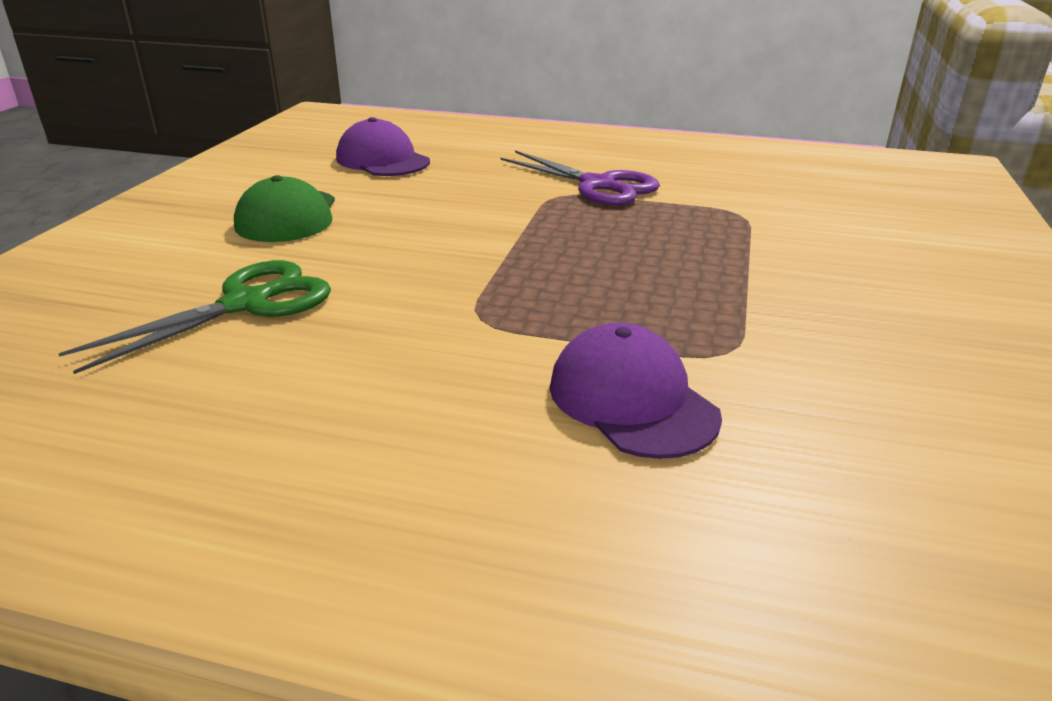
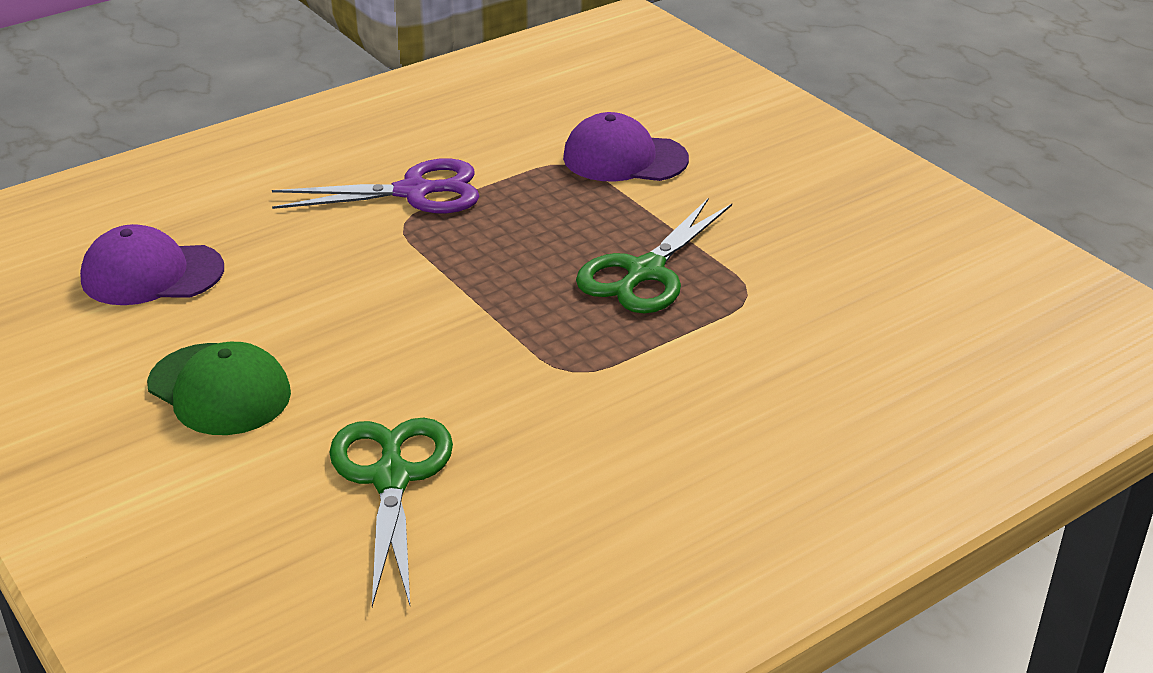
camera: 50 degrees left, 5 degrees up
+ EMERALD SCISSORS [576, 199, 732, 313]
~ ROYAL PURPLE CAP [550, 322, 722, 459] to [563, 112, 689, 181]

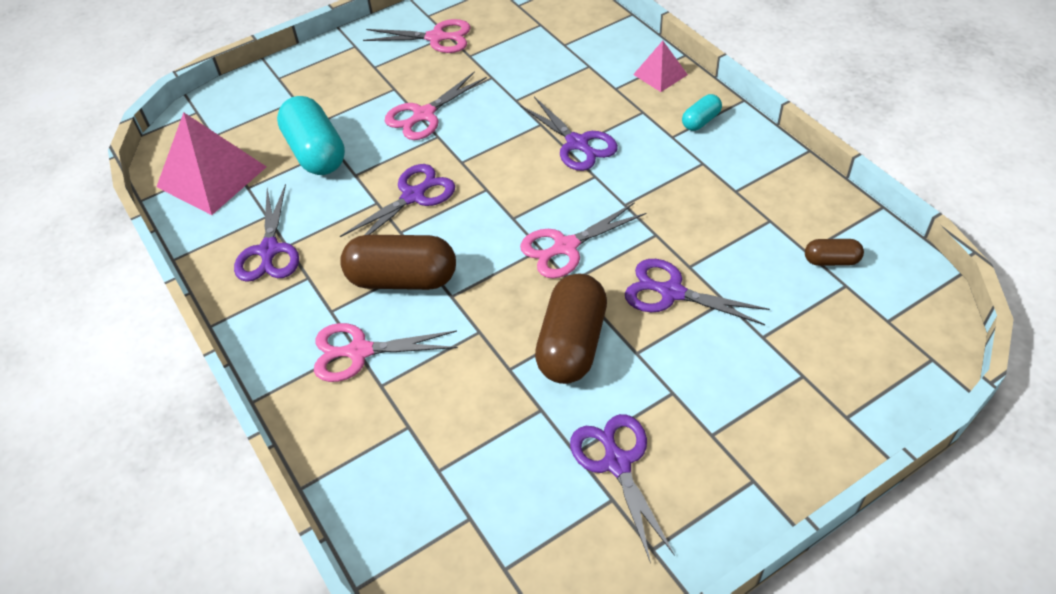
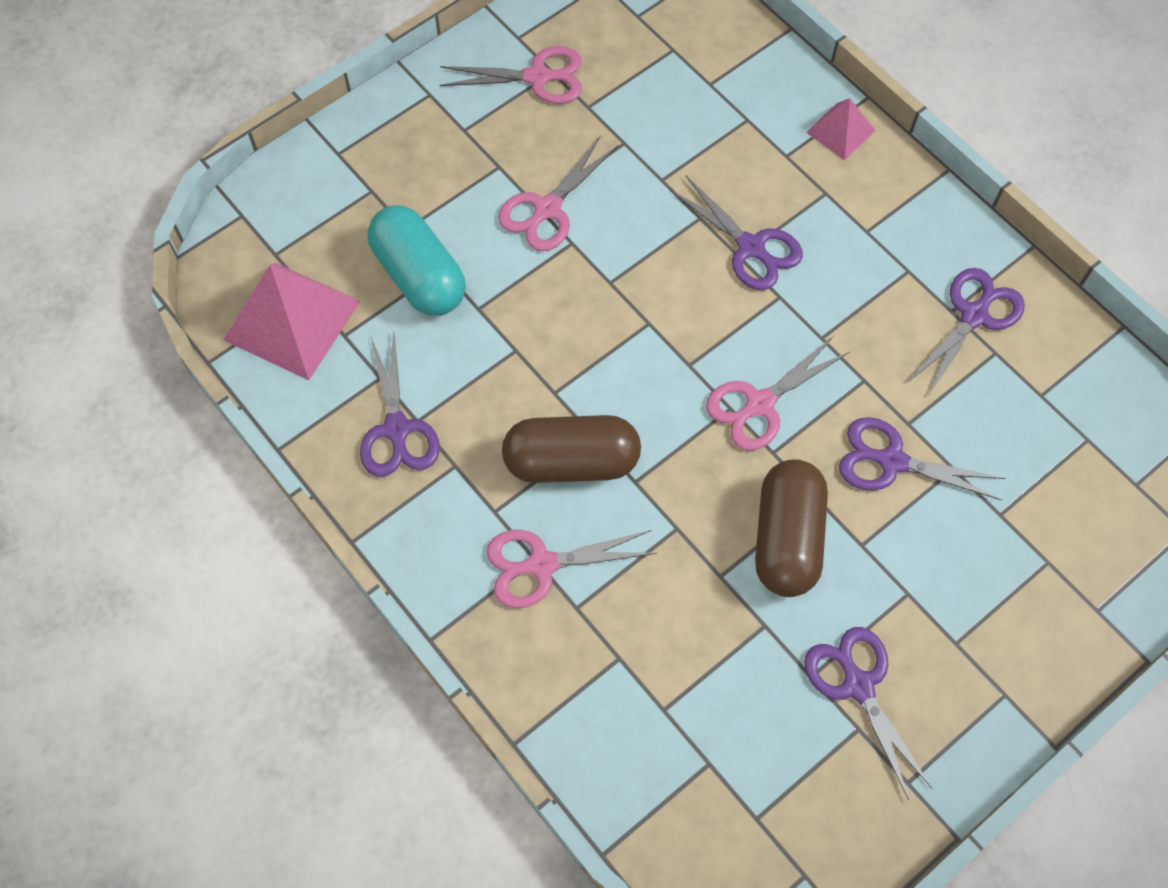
camera: 10 degrees left, 15 degrees up
- AQUA CAPSULE [682, 94, 722, 131]
- BROWN CAPSULE [805, 239, 864, 266]
~ ROYAL PURPLE SCISSORS [340, 164, 455, 237] to [908, 268, 1025, 396]

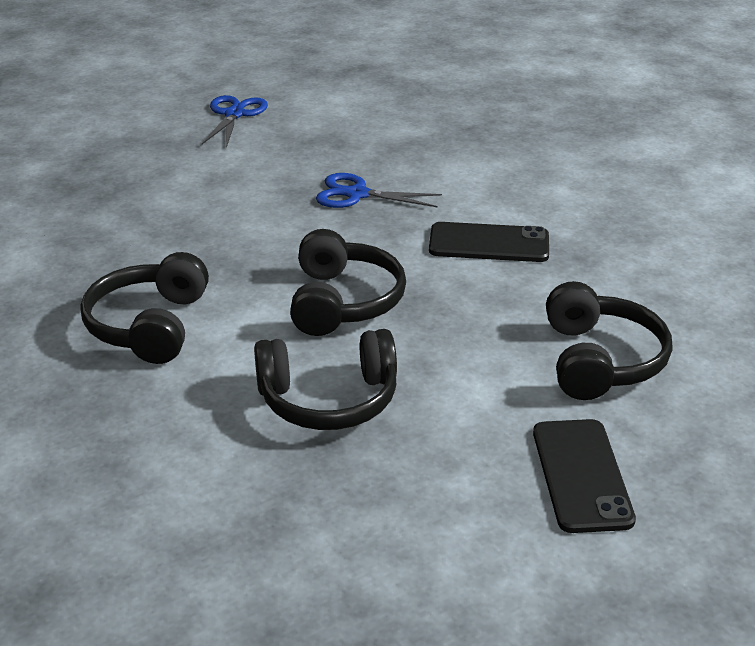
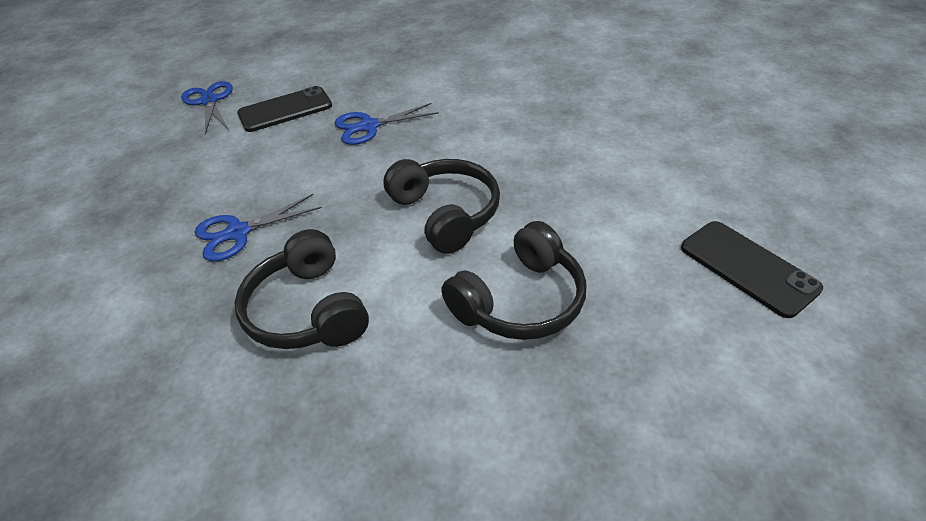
camera: 30 degrees left, 10 degrees up
- BLACK HEADSET [546, 281, 672, 400]
+ ROYAL BLUE SCISSORS [195, 194, 322, 262]
~ BLACK SMARTPHONE [429, 222, 549, 262] to [237, 86, 332, 132]

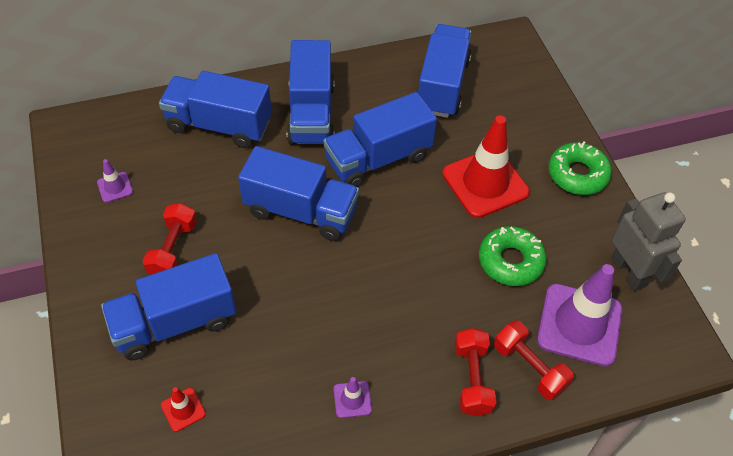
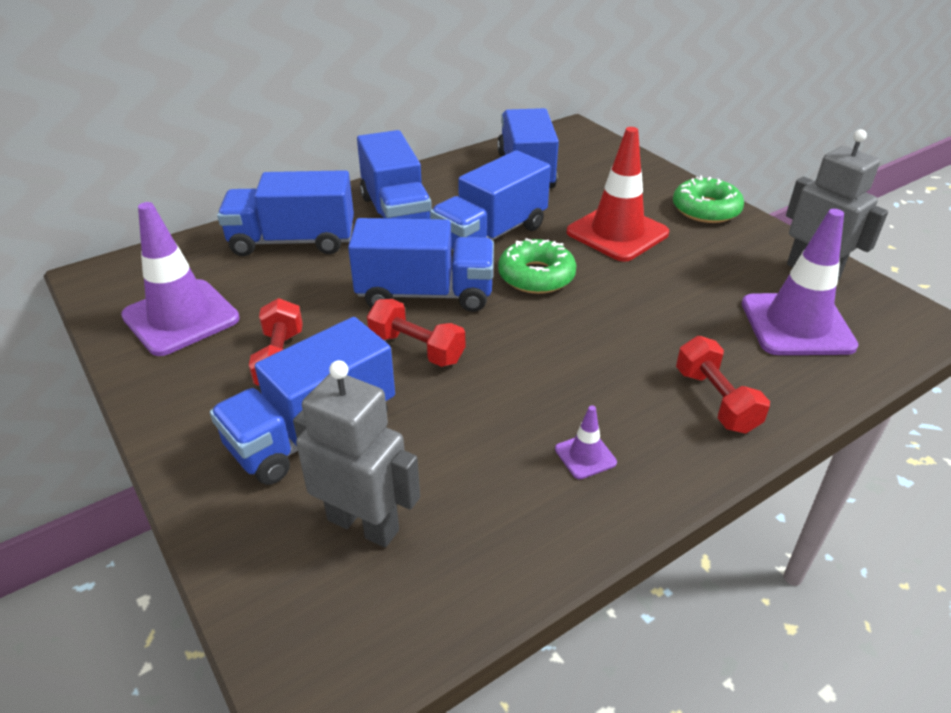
camera: 15 degrees left, 15 degrees down
~ EMERALD DONUT [479, 226, 547, 286] to [498, 238, 577, 294]
~ SCARLET DUMBBELL [494, 321, 574, 400] to [367, 299, 465, 367]
~ SCARLET SAFETY CONE [161, 387, 206, 432] to GREY ROBOT FIGURE [293, 360, 420, 547]
~ ROYAL PURPLE SAFETY CONE [97, 159, 133, 203] = [121, 202, 240, 356] x2.29

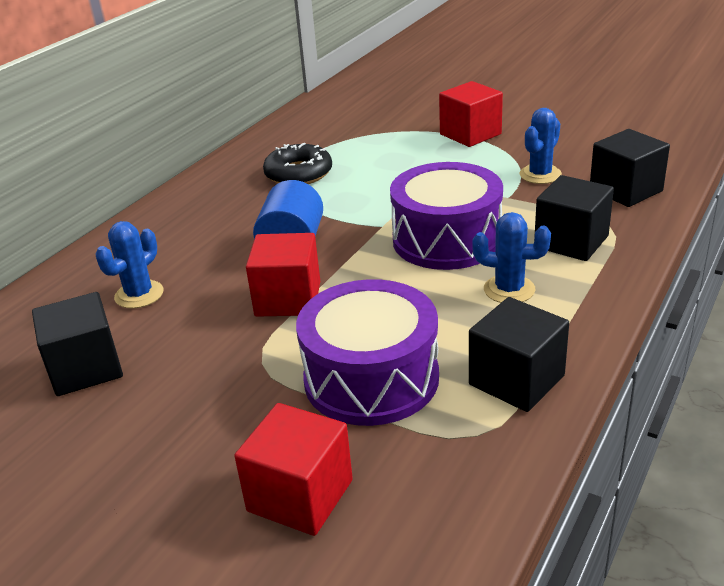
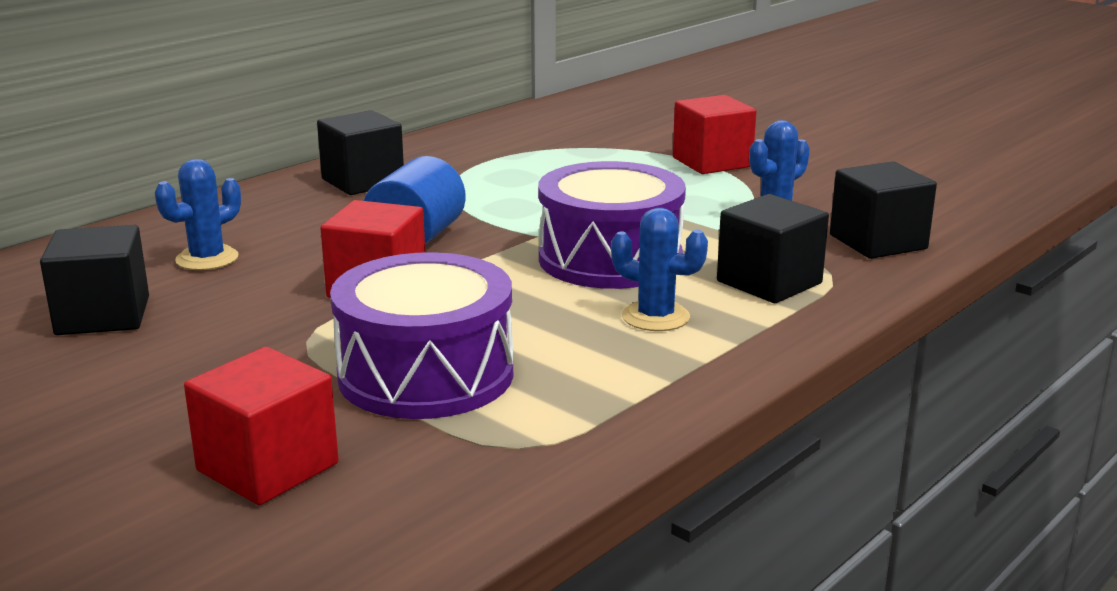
camera: 10 degrees right, 10 degrees down
- BLACK DONUT [263, 143, 332, 184]
~ BLACK SOLID CUBE [469, 297, 569, 412] to [317, 110, 404, 195]

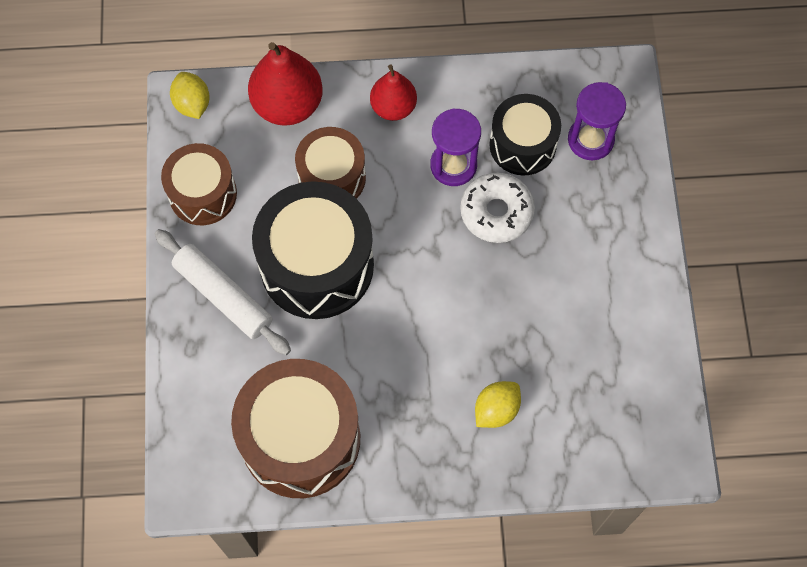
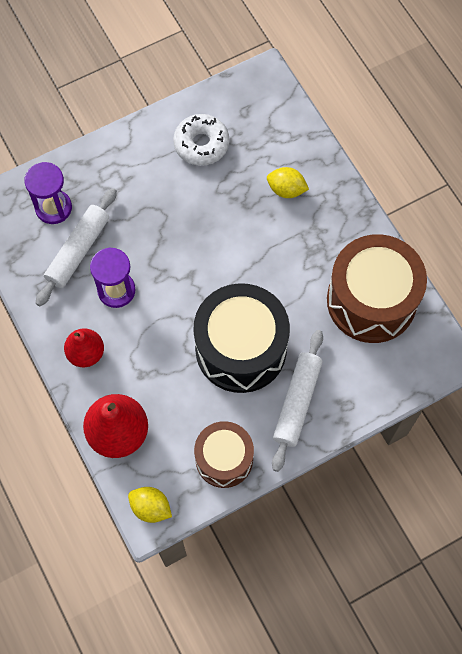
camera: 115 degrees left, 0 degrees up
- BROWN DRUM [295, 127, 366, 199]
~ WHITE DONUT [460, 173, 535, 243] to [173, 114, 229, 166]
~ BLACK DRUM [489, 94, 561, 176] to WHITE ROLLING PIN [35, 188, 117, 306]
~ GOLDEN TOY LEMON [170, 72, 209, 119] = [128, 487, 172, 523] 75 degrees clockwise

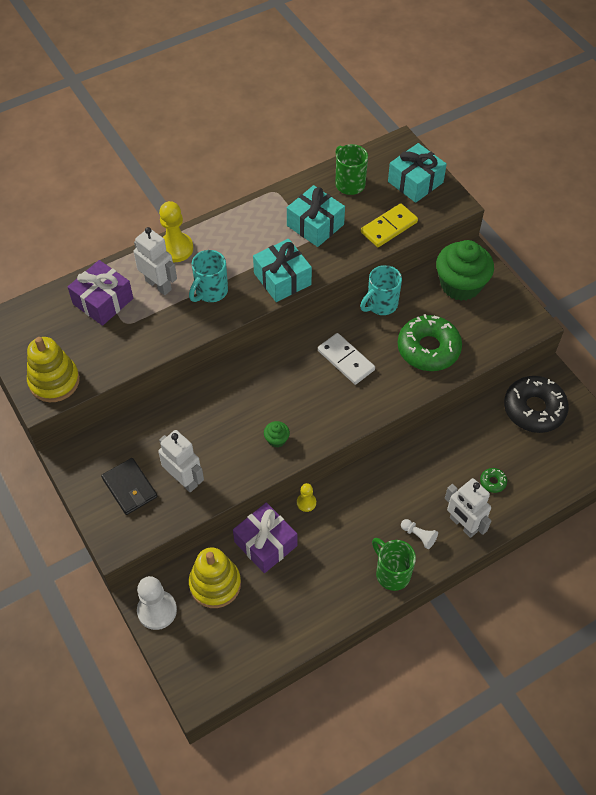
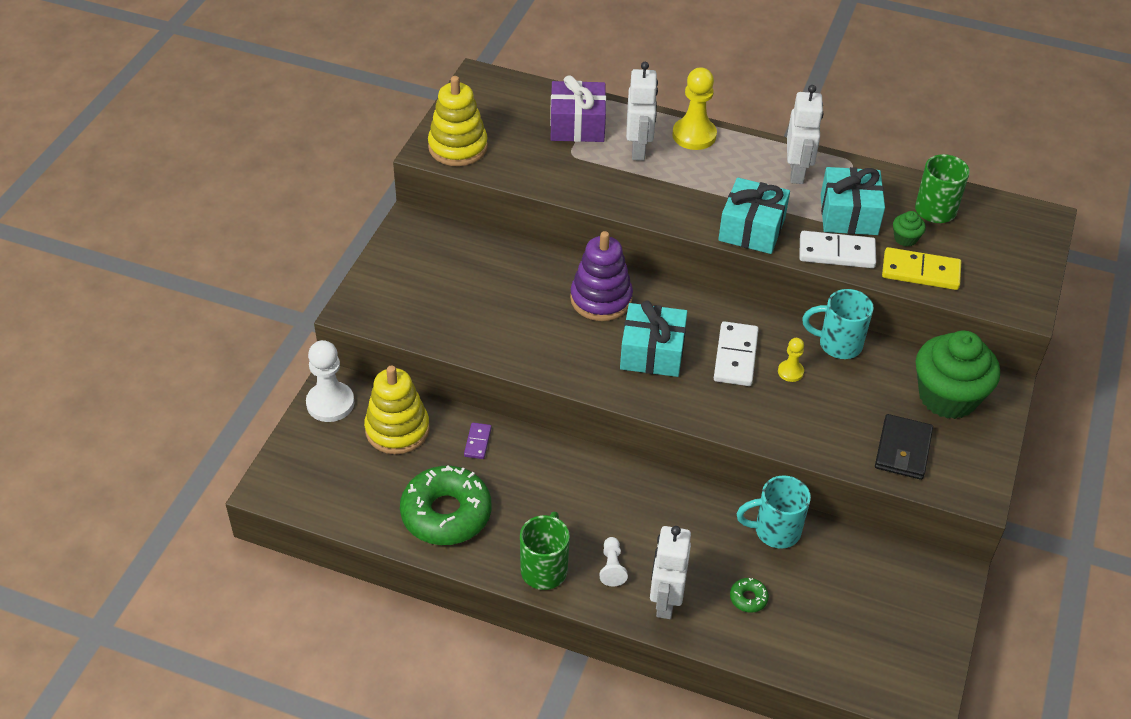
camera: 50 degrees right, 10 degrees down
- BLACK DONUT [504, 376, 569, 433]
+ ROYAL PURPLE STACKING RINGS [570, 231, 633, 321]
+ WHITE DOMINO TILE [799, 231, 876, 268]
~ BLACK WALLET [101, 458, 157, 515] to [875, 414, 933, 480]
~ WHITE ROBOT FIGURE [158, 430, 204, 492] to [787, 85, 824, 184]
~ AQUA TEA MUG [189, 250, 228, 302] to [736, 475, 811, 549]
~ EMERALD FAIRY CAKE [264, 421, 290, 448] to [893, 211, 926, 247]
~ GOLDEN PAWN [297, 483, 316, 512] to [778, 338, 804, 382]
~ AQUA PRESENT [388, 143, 447, 203] to [620, 301, 687, 377]
~ EMERALD DONUT [398, 314, 462, 371] to [400, 465, 491, 545]
~ ROYAL PURPLE PRESENT [233, 502, 297, 573] to ROYAL PURPLE DOMINO TILE [464, 423, 492, 459]

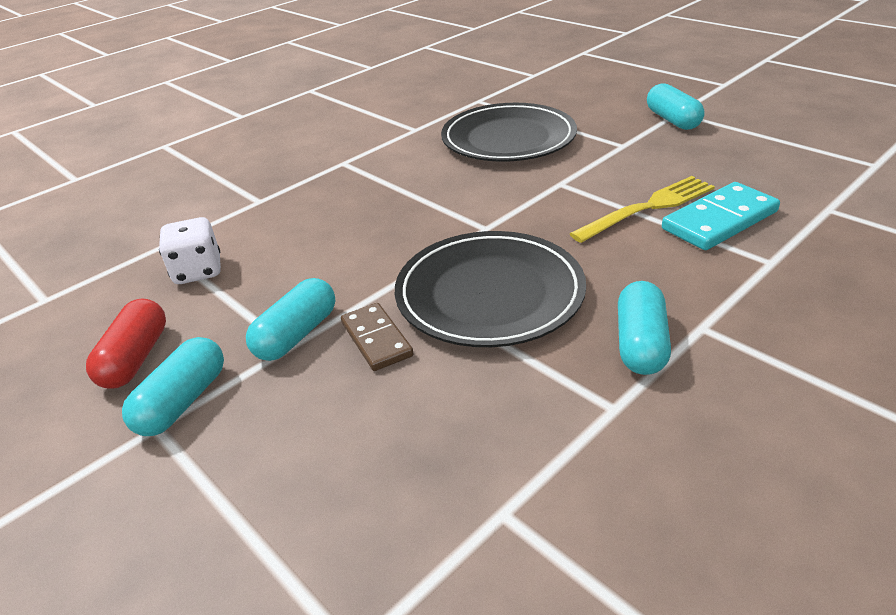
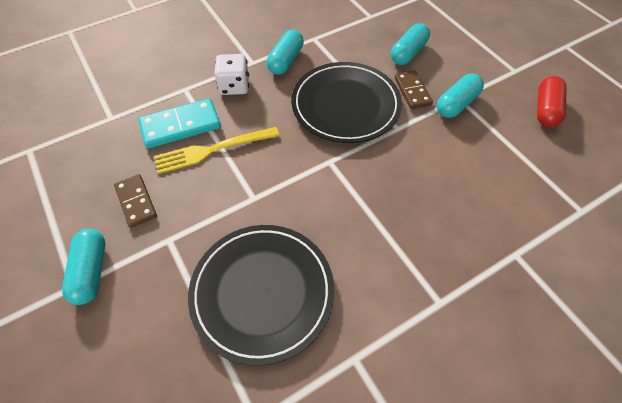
camera: 170 degrees left, 20 degrees up
+ BROWN DOMINO TILE [114, 174, 157, 228]
~ AQUA CAPSULE [122, 337, 224, 436] to [391, 23, 430, 65]
~ WHITE GAME DIE [159, 217, 221, 284] to [214, 54, 249, 95]

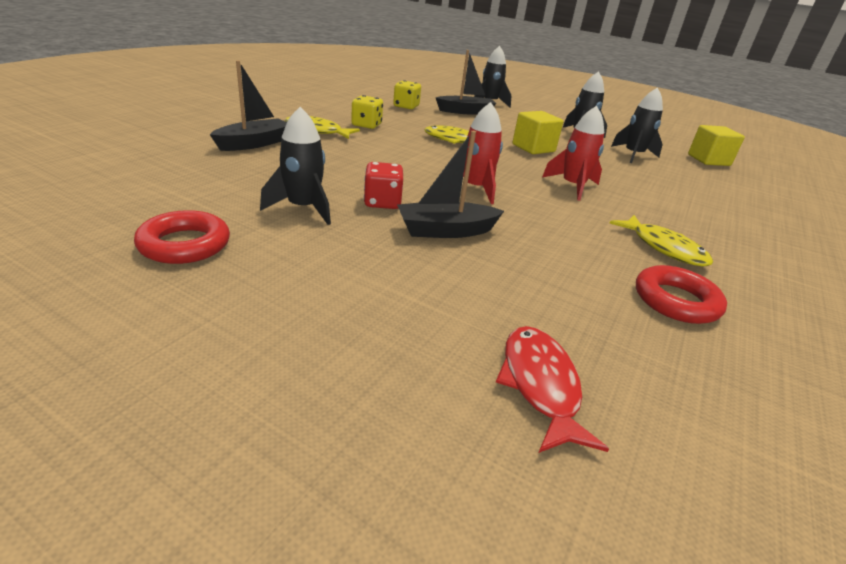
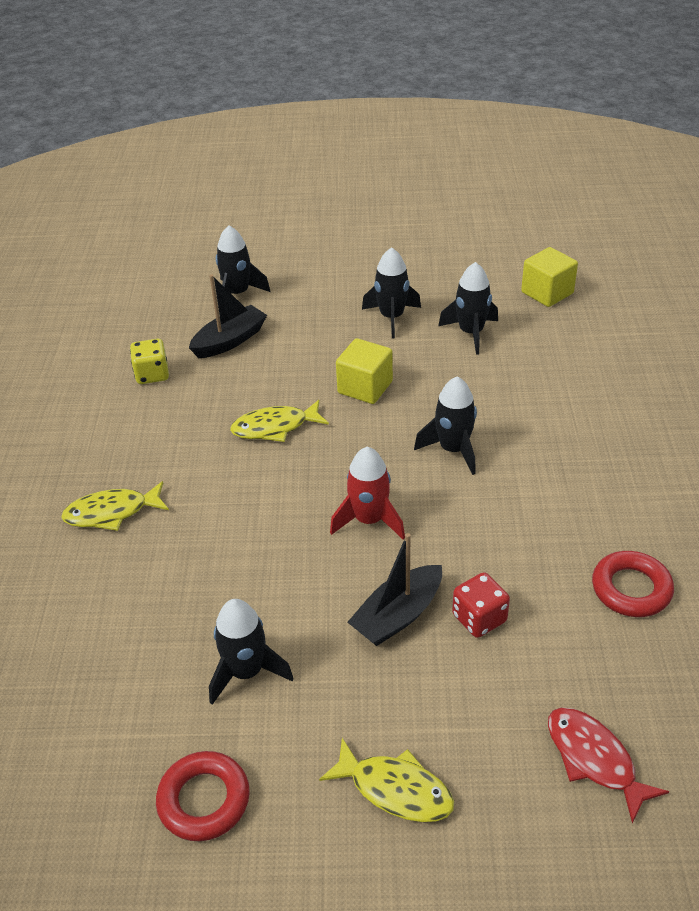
camera: 25 degrees left, 10 degrees up
- BLACK SAILBOAT [210, 61, 287, 151]
- GOLDEN GAME DIE [351, 95, 383, 129]
~ SCARLET GAME DIE [364, 162, 403, 209] to [452, 572, 510, 638]
~ GOLDEN FISH [610, 215, 713, 267] to [319, 738, 454, 822]
~ SCARLET TOY ROCKET [542, 106, 604, 201] to BLACK TOY ROCKET [414, 377, 477, 475]

